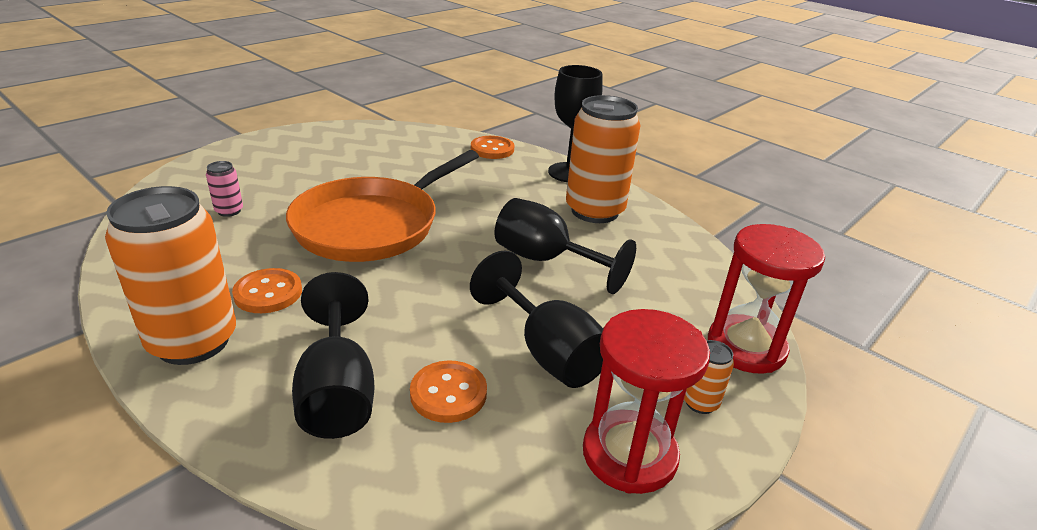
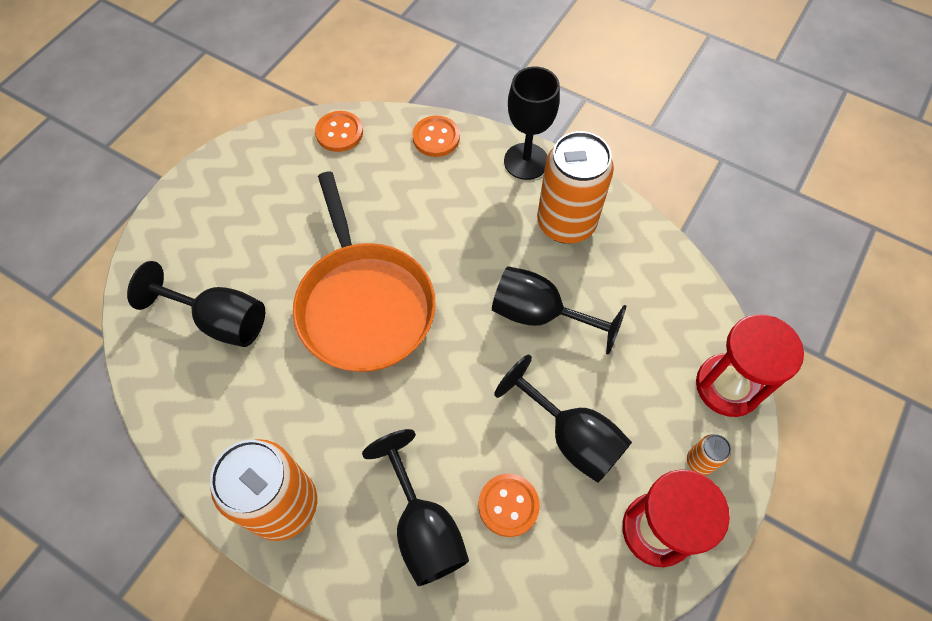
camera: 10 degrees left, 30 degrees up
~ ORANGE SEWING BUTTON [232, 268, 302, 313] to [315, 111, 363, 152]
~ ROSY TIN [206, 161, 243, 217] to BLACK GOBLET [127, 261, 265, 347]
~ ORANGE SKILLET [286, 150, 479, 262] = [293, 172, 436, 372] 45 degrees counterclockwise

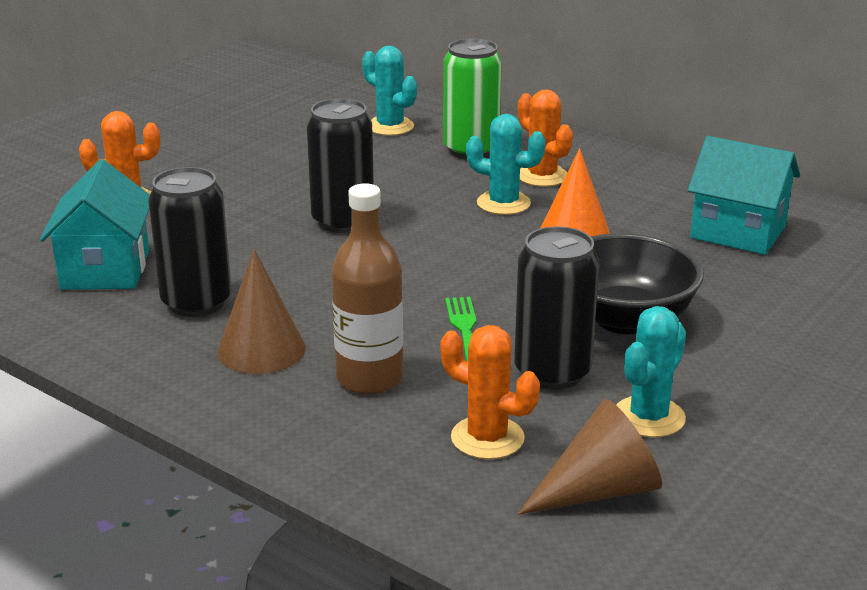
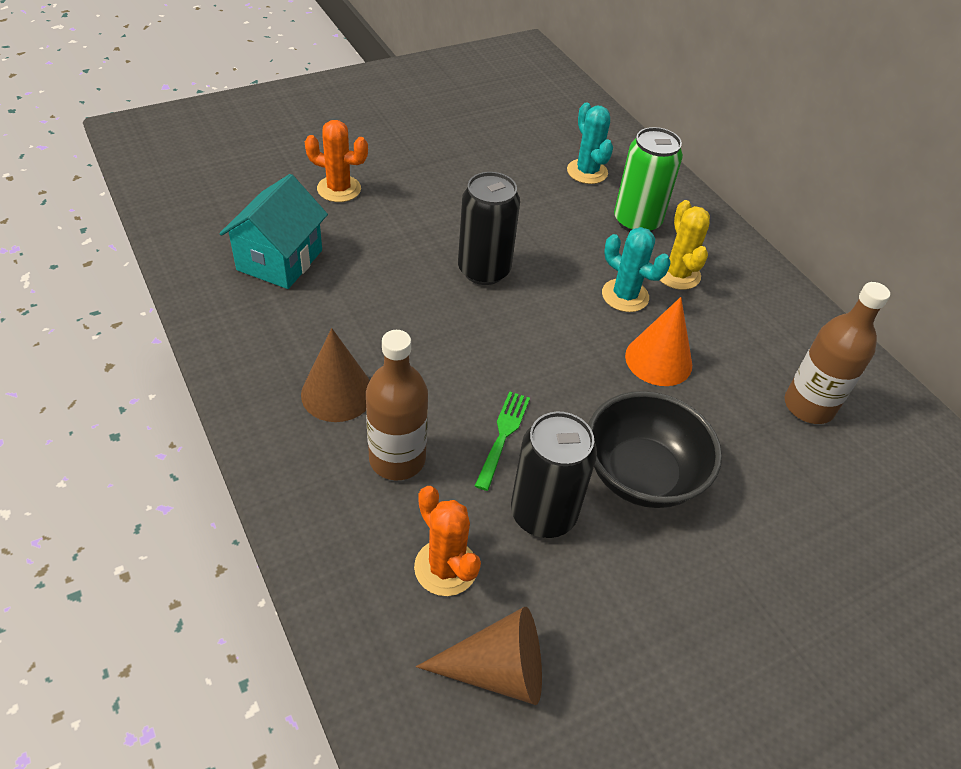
camera: 20 degrees right, 20 degrees up
- BLACK TIN [148, 167, 232, 317]
- AQUA PRICKLY PLANT [616, 306, 686, 437]
~ AQUA TOY HOUSE [688, 136, 800, 255] to BROWN FLASK [785, 282, 890, 424]
~ ORANGE PRICKLY PLANT [518, 90, 573, 187] to GOLDEN PRICKLY PLANT [660, 200, 710, 290]

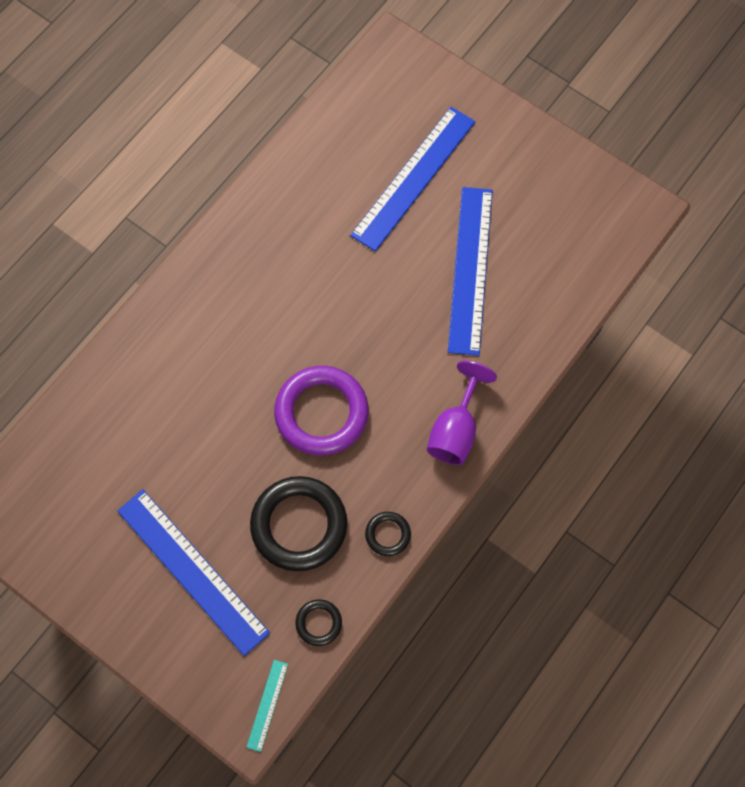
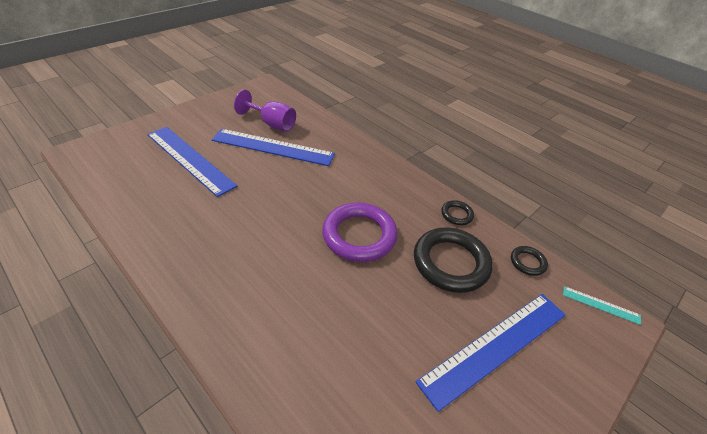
camera: 85 degrees left, 25 degrees down
~ ROYAL PURPLE GOBLET [427, 361, 497, 465] to [234, 90, 296, 132]

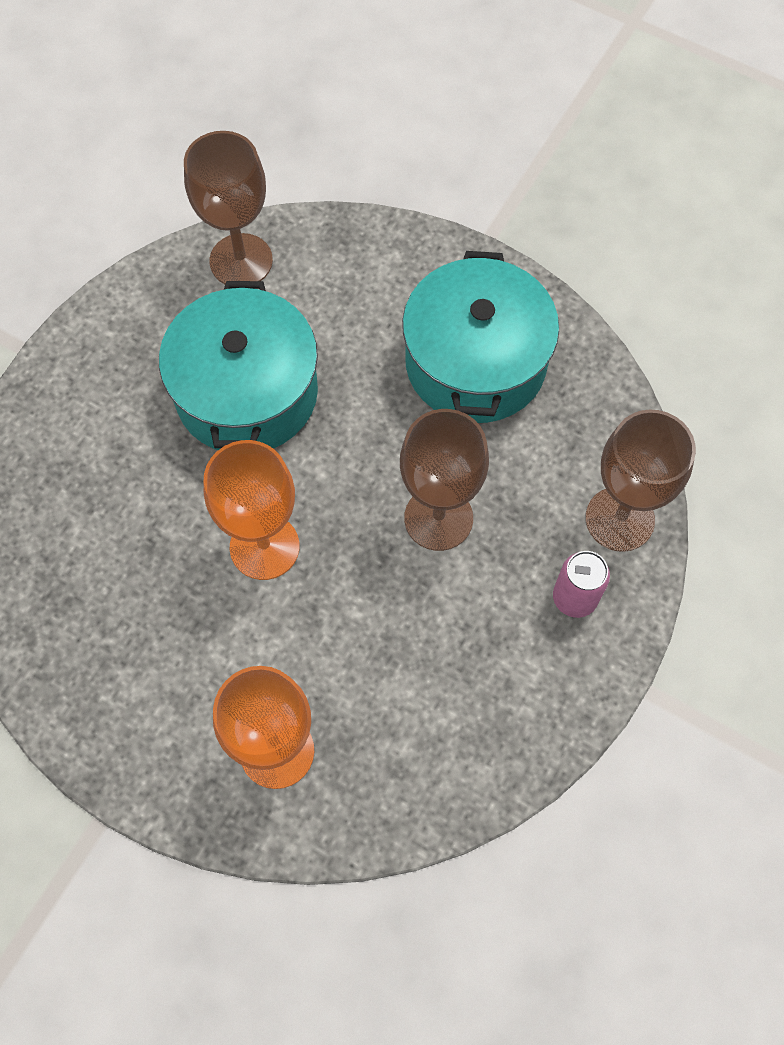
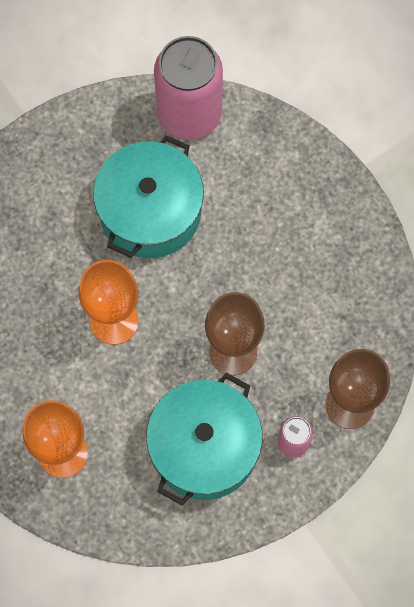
camera: 25 degrees right, 5 degrees up
~ AQUA POT [402, 251, 559, 423] to [146, 373, 263, 505]
~ BROWN GOBLET [184, 131, 273, 284] to ROSY TIN [154, 36, 223, 140]

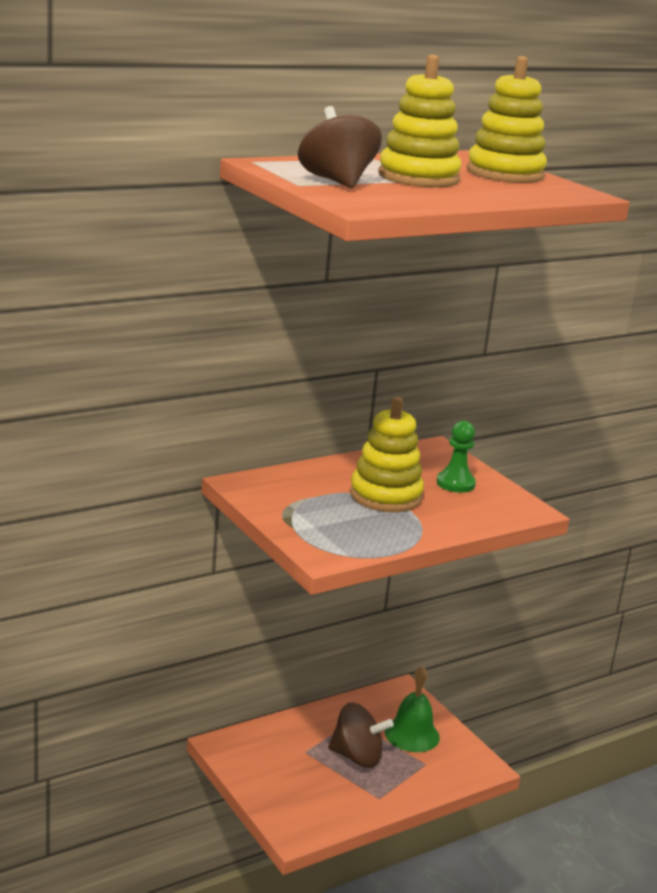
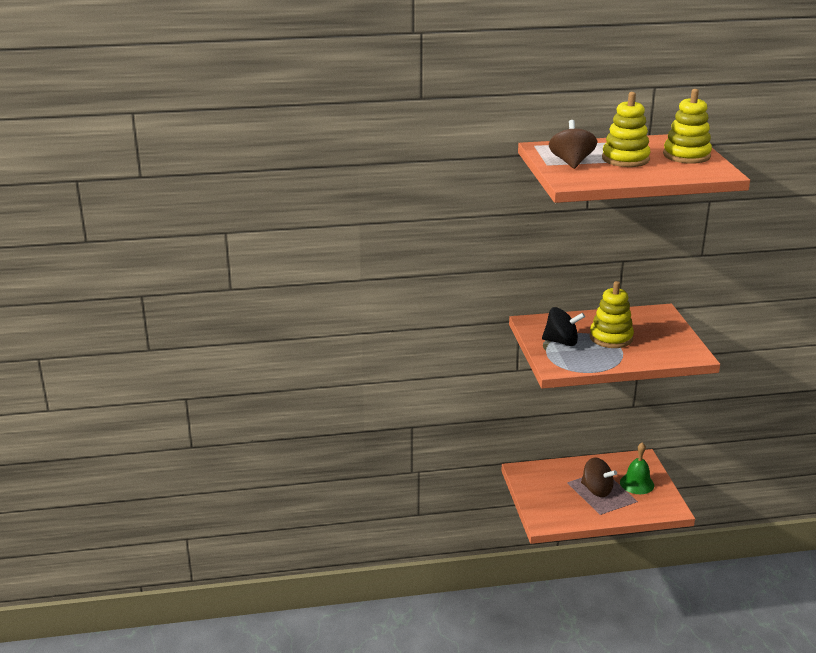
camera: 25 degrees right, 5 degrees up
- EMERALD PAWN [437, 421, 476, 493]
+ BLACK SPINNING TOP [542, 307, 585, 346]

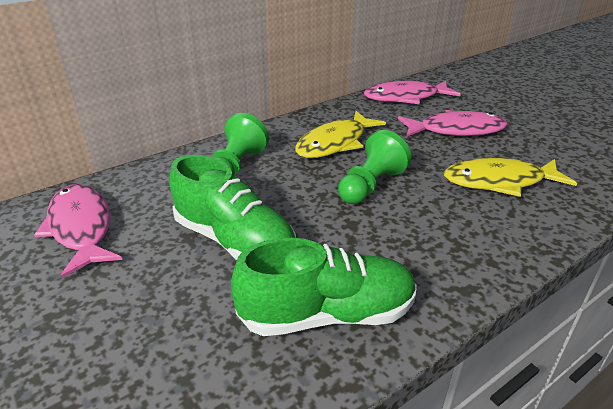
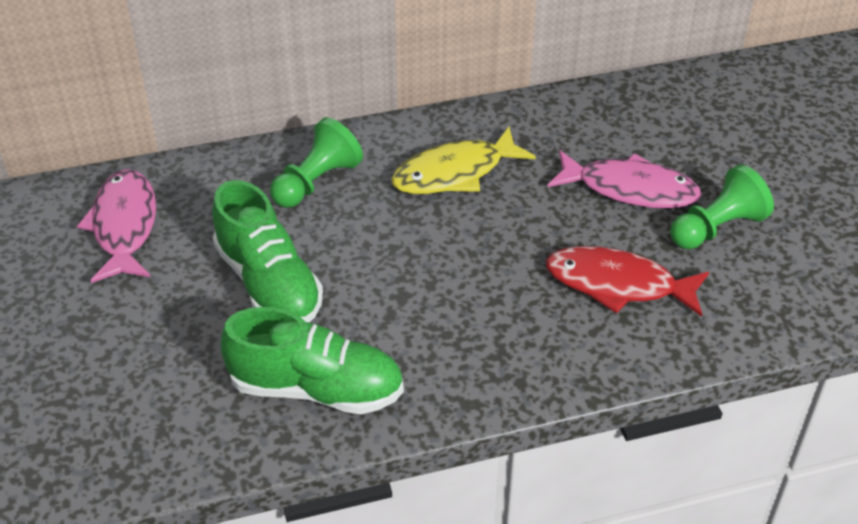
camera: 20 degrees right, 10 degrees up
- ROSY FISH [364, 81, 461, 104]
~ EMERALD PAWN [338, 130, 411, 204] to [670, 165, 774, 249]
~ GOLDEN FISH [444, 158, 577, 197] to SCARLET FISH [546, 246, 709, 317]

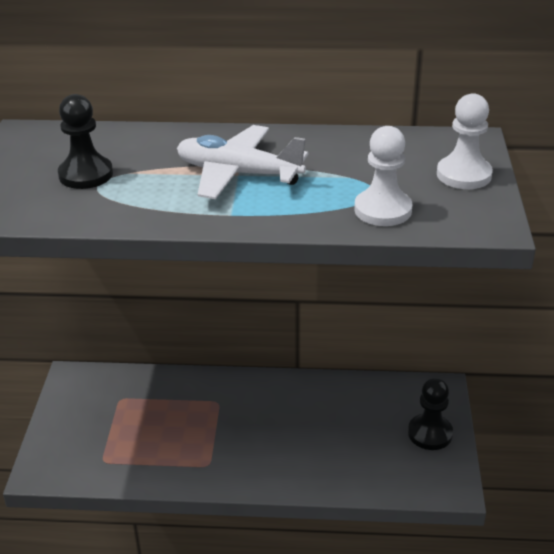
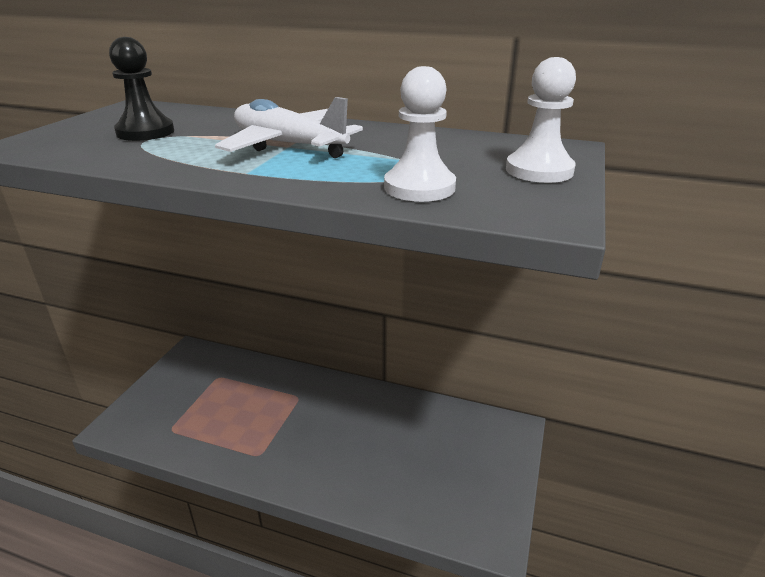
camera: 15 degrees right, 5 degrees down
- BLACK PAWN [408, 378, 453, 450]

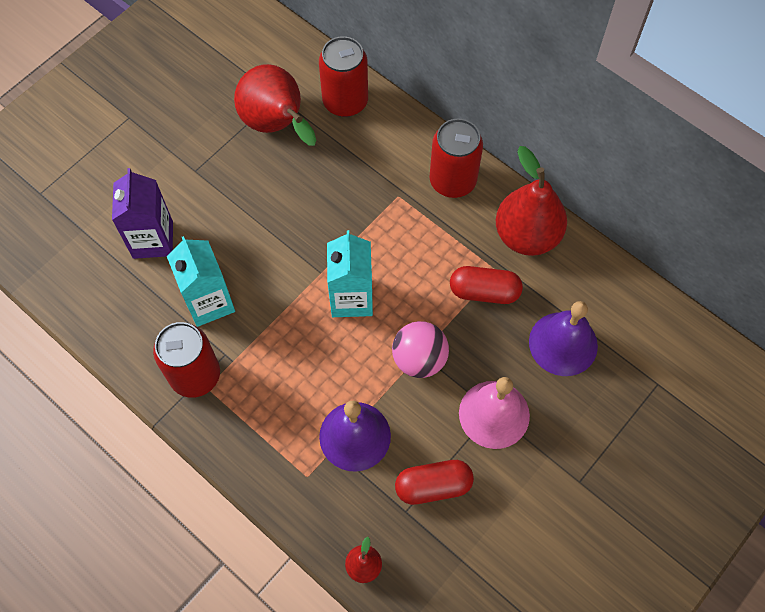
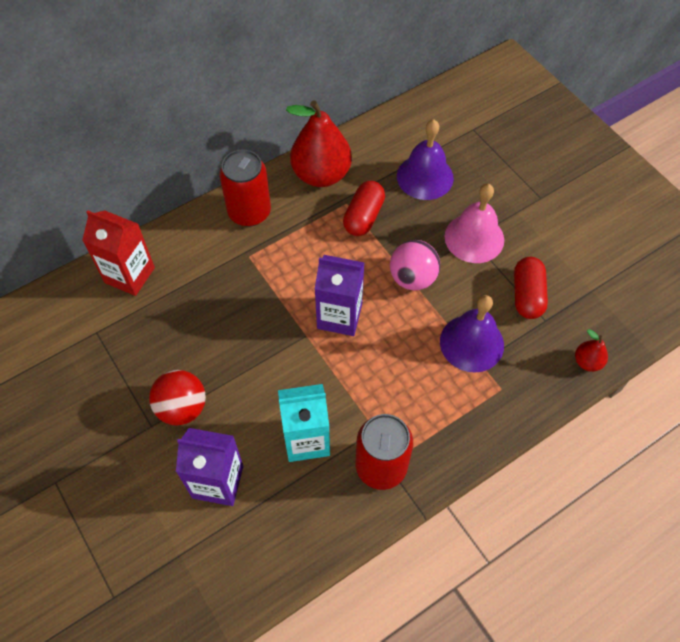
camera: 75 degrees left, 5 degrees down
- SCARLET TOY PEAR [234, 64, 316, 146]
+ SCARLET BALL [149, 370, 206, 425]
~ SCARLET TIN [319, 36, 368, 117] to SCARLET MILK CARTON [82, 210, 155, 296]
~ AQUA MILK CARTON [327, 230, 373, 317] to ROYAL PURPLE MILK CARTON [315, 255, 364, 336]

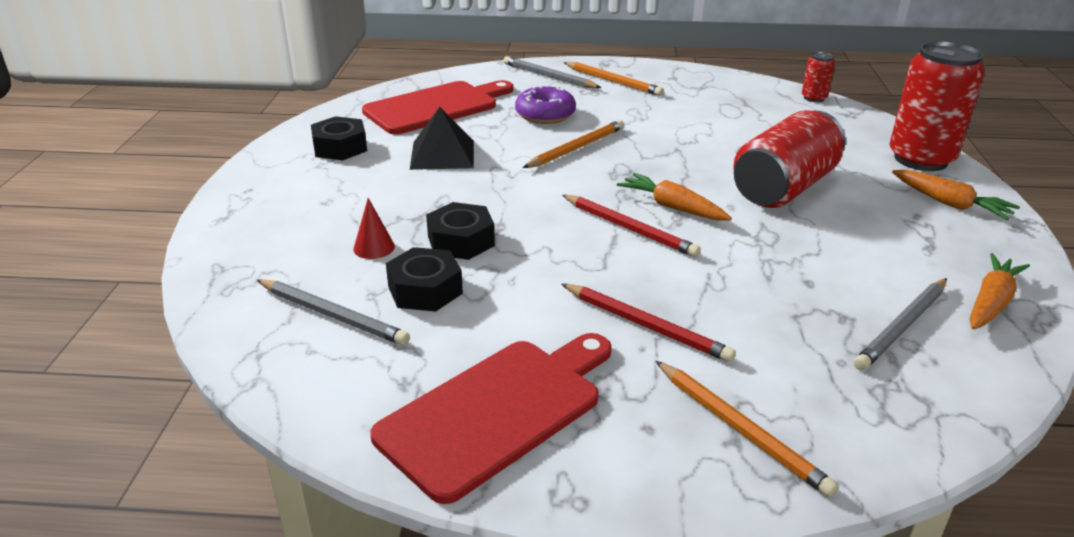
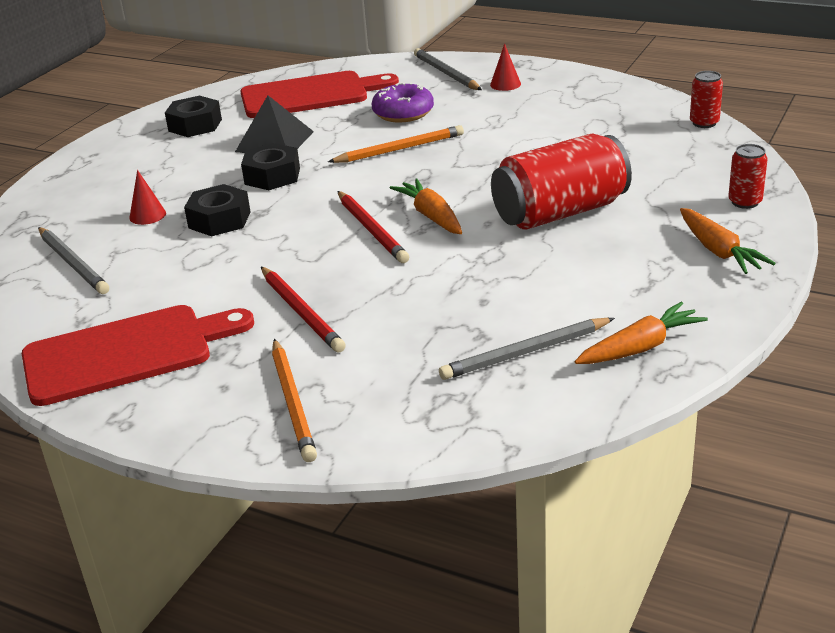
camera: 25 degrees right, 0 degrees up
~ BLACK HEXAGON NUT [386, 247, 463, 312] to [241, 143, 300, 190]
~ ORANGE WOODEN PENCIL [564, 62, 664, 96] to SCARLET SOLID CONE [490, 43, 521, 91]
~ SCARLET TIN [890, 41, 984, 171] = [728, 144, 767, 209] x0.46

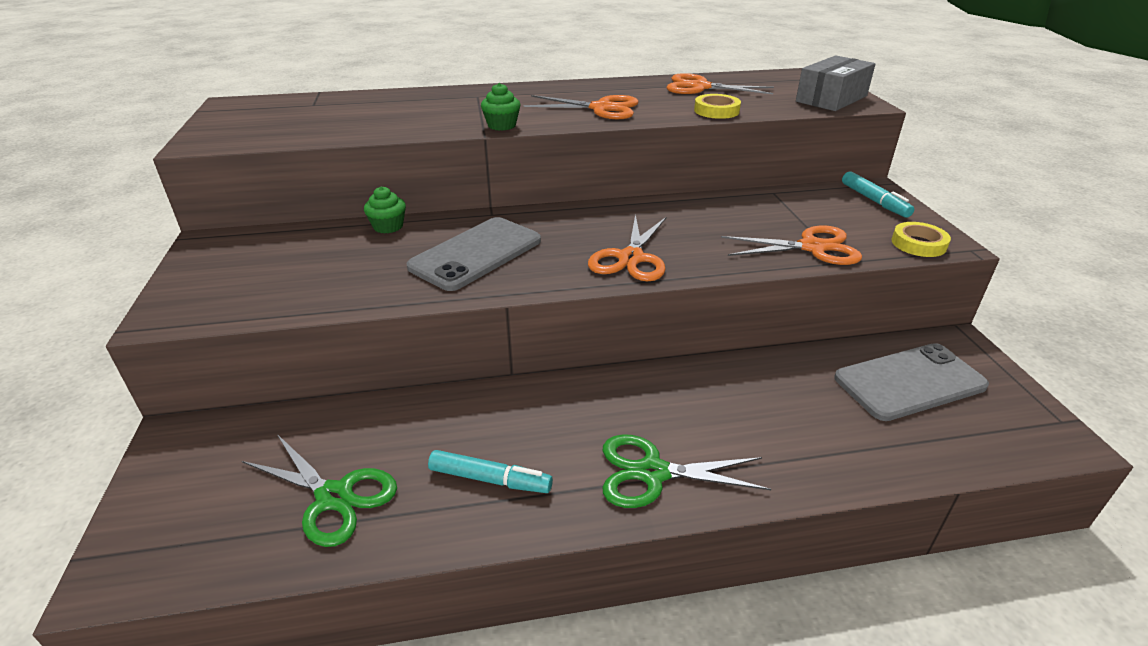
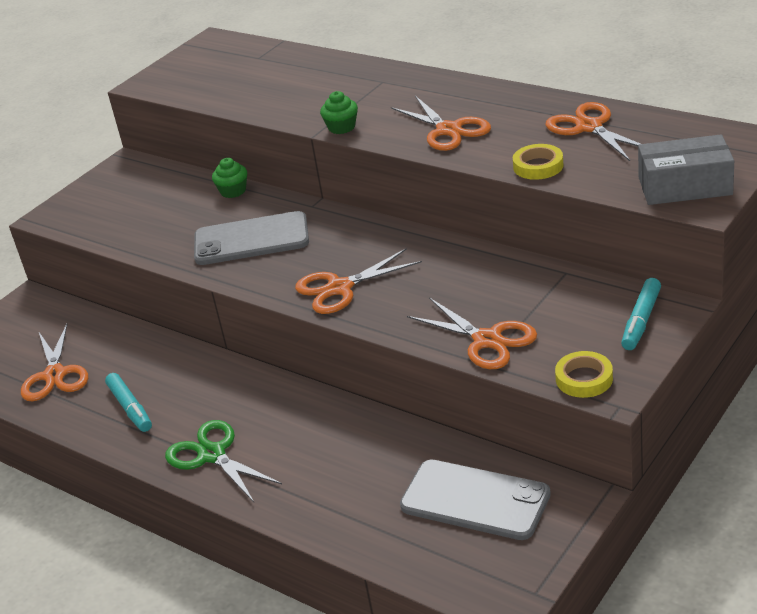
camera: 50 degrees right, 0 degrees up
~ EMERALD SCISSORS [242, 434, 397, 547] to ORANGE SCISSORS [21, 324, 88, 402]

